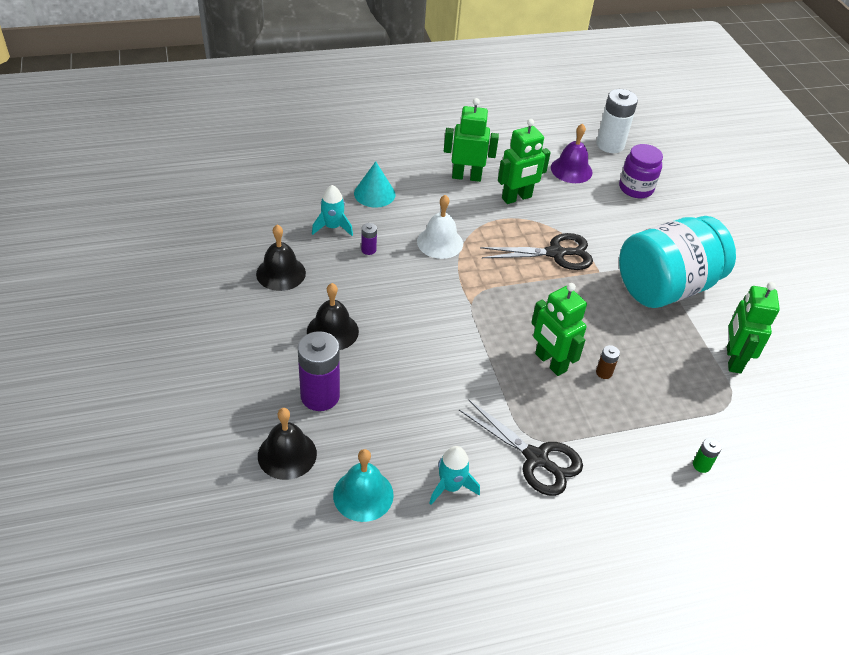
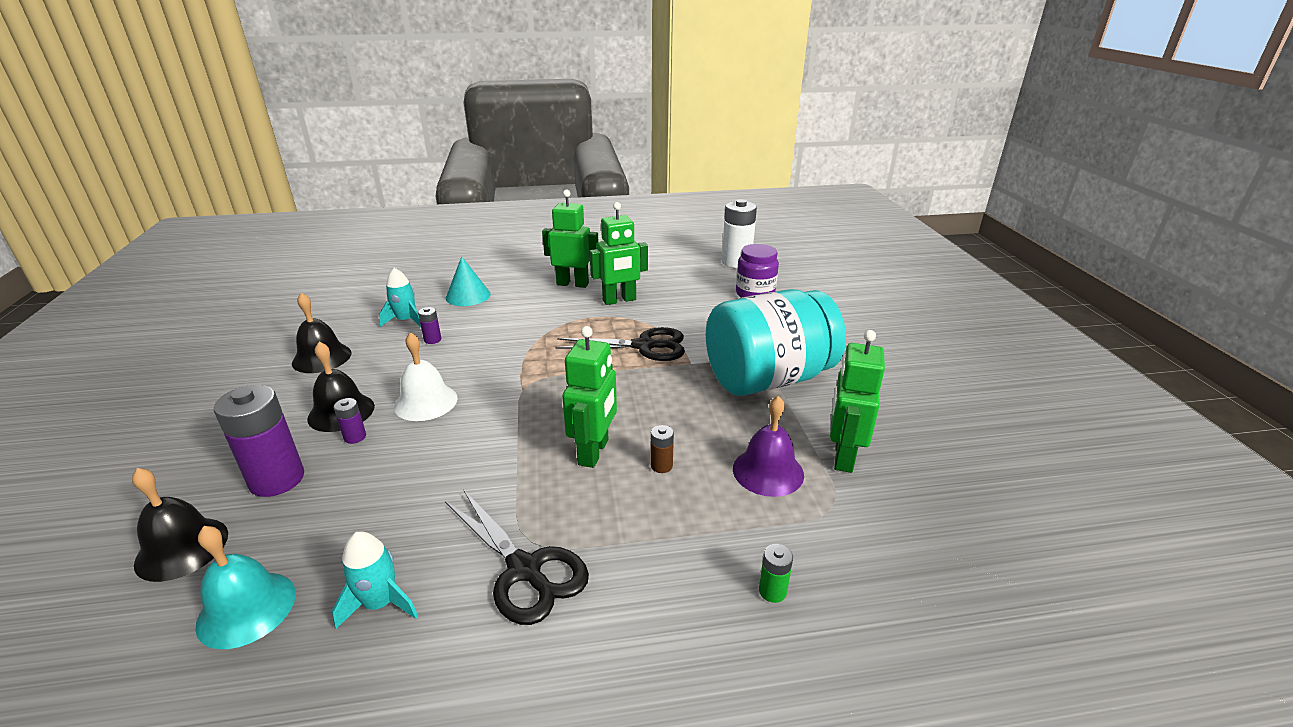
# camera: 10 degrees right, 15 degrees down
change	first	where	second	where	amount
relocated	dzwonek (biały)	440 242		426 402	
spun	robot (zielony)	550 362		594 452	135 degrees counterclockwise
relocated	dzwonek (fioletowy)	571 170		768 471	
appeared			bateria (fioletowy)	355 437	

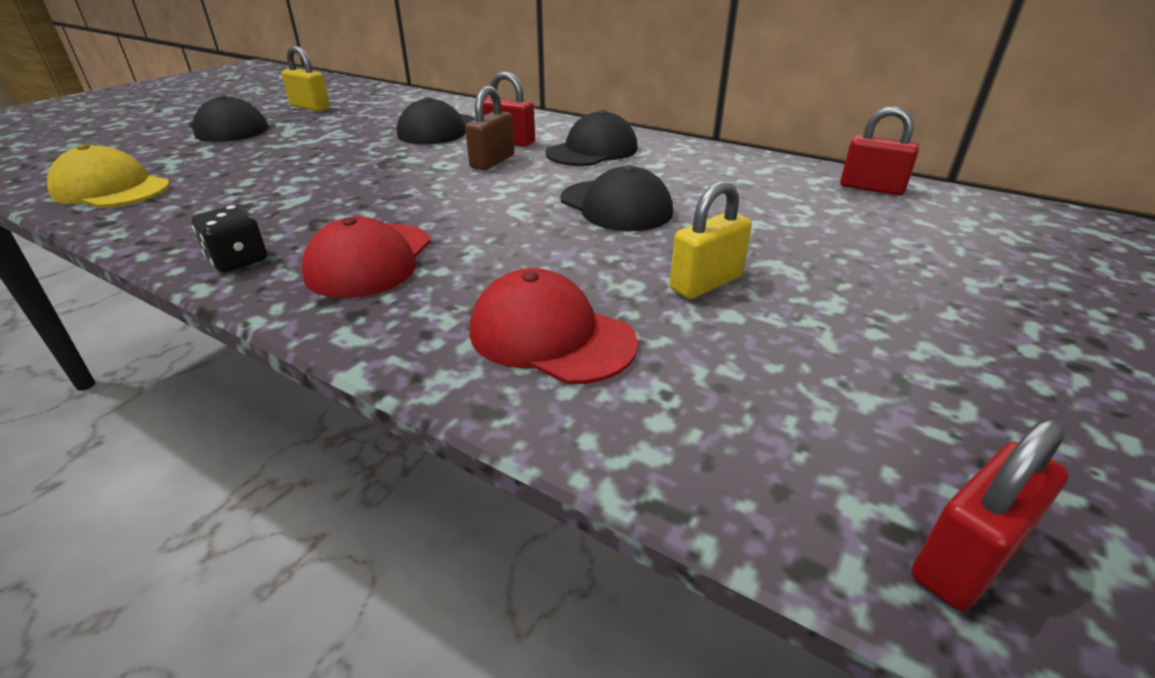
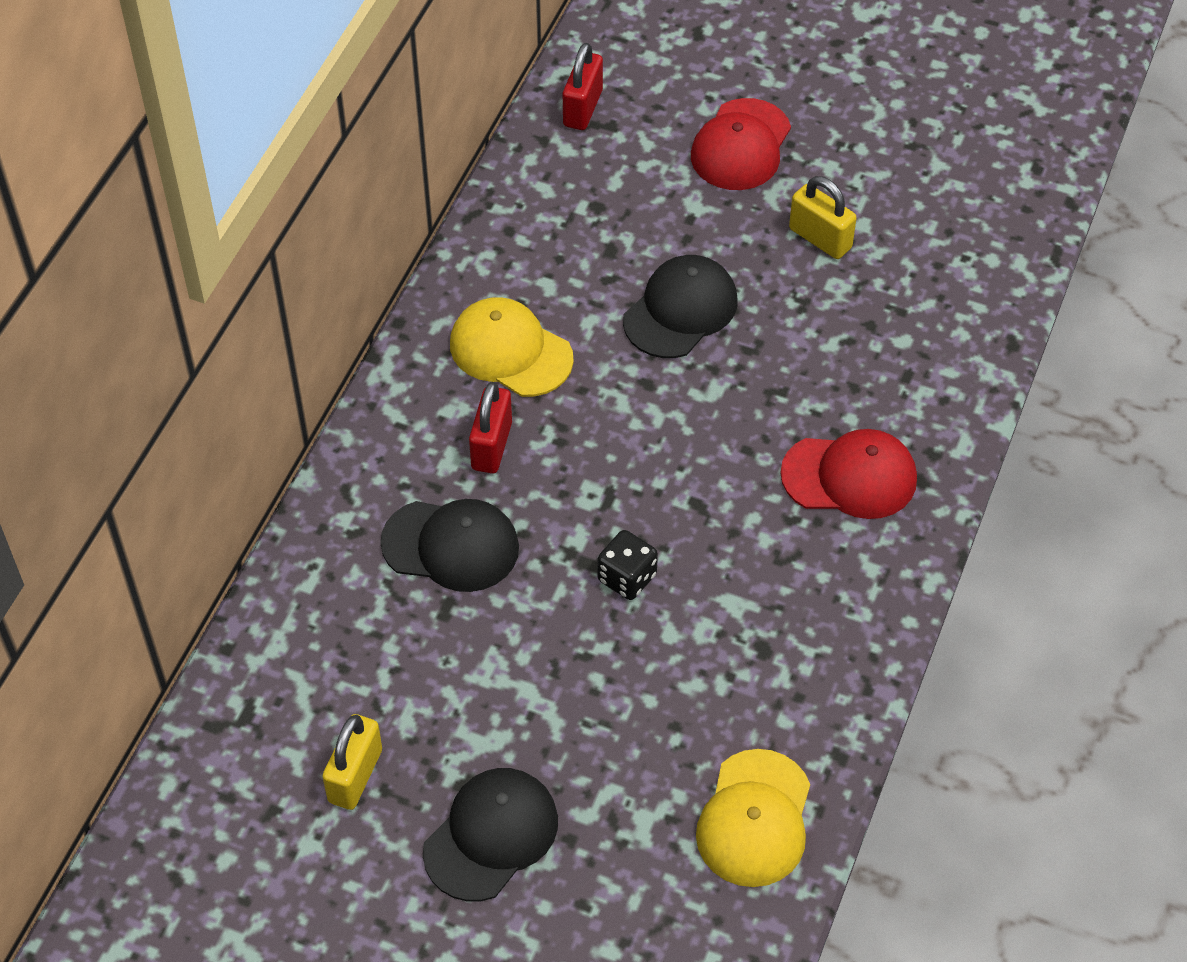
# camera: 100 degrees left, 20 degrees up
change	first	where	second	where	amount
relocated	kostka do gry (czarny)	238 261		627 578	
missing	kłódka (brązowy)	492 162			
relocated	czapka (czerwony)	551 336		741 145	
colour	czapka (czarny)	592 151	czapka (żółty)	510 351	
missing	kłódka (czerwony)	966 559			

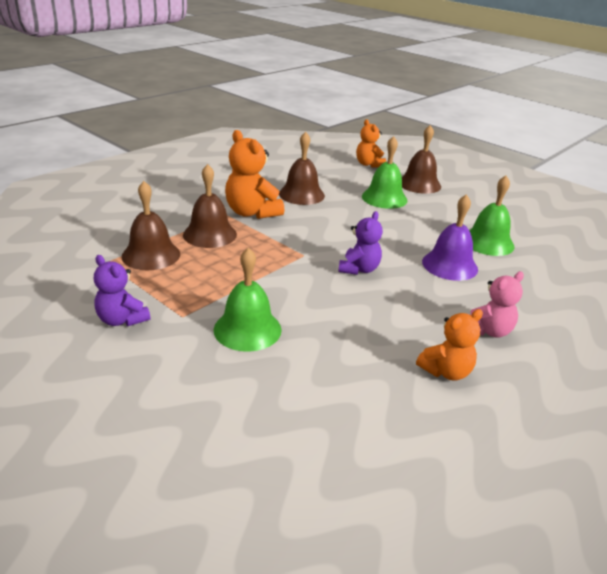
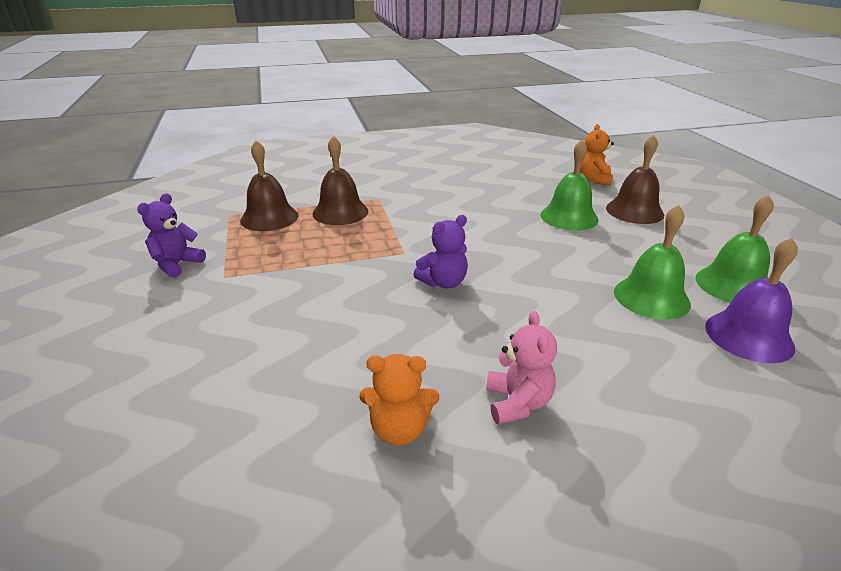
# camera: 35 degrees right, 0 degrees up
change	first	where	second	where	amount
spun	miś (fioletowy)	122 320		177 264	45 degrees clockwise
relocated	dzwonek (zielony)	247 329		733 285	
missing	miś (pomarańczowy)	252 212			
missing	dzwonek (brązowy)	301 194			
relocated	dzwonek (fioletowy)	449 265		749 336	
spun	miś (różowy)	488 330		517 403	90 degrees counterclockwise

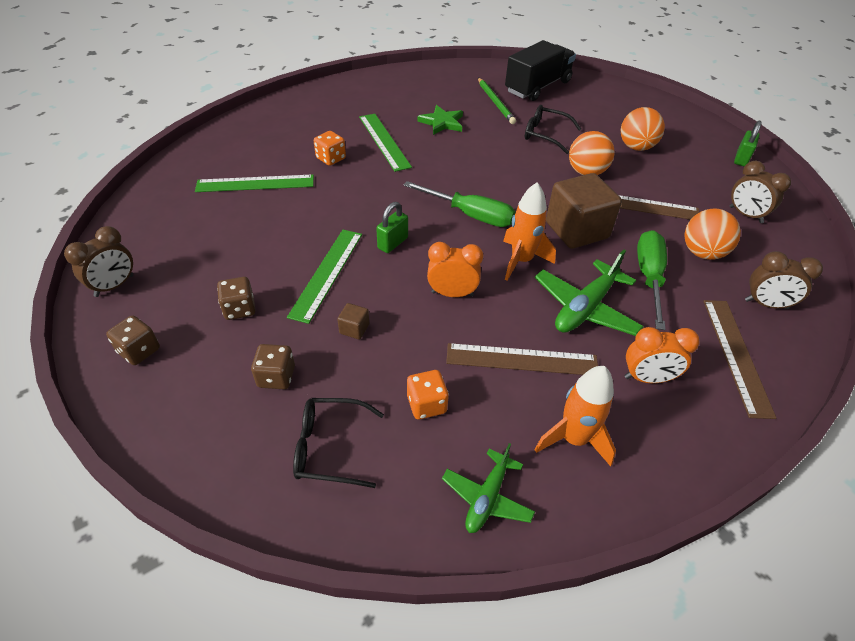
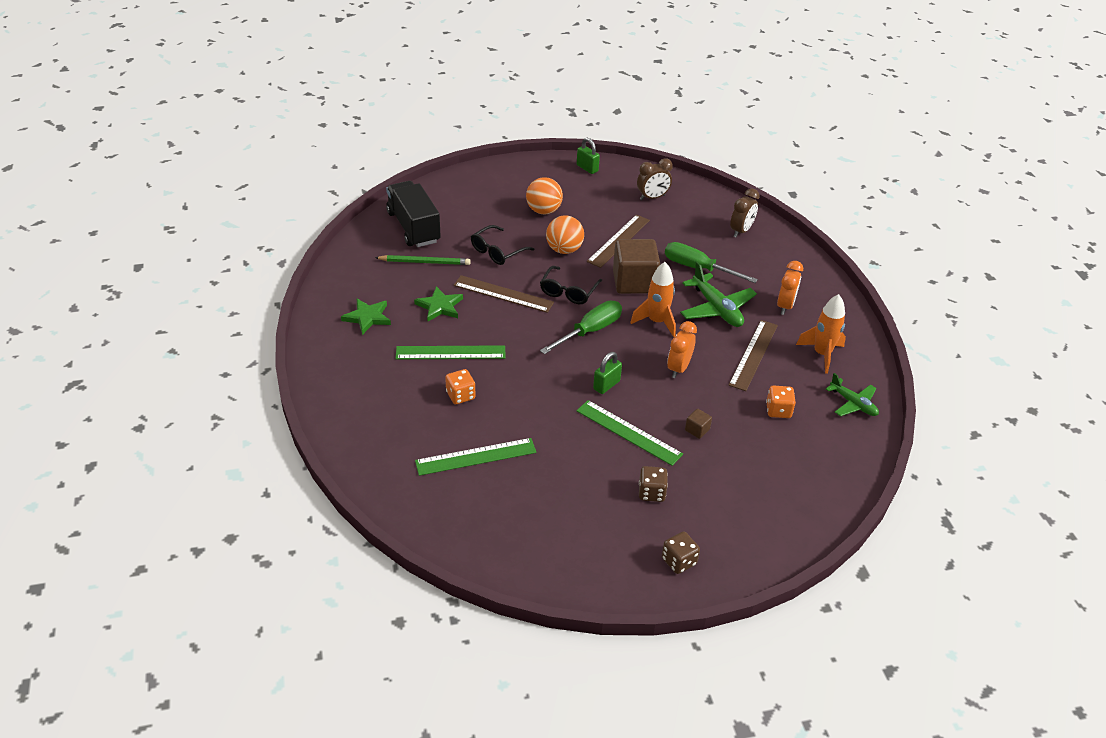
# camera: 70 degrees left, 5 degrees down
change	first	where	second	where	amount
missing	budzik (brązowy)	114 286			
spun	linijka (zielony)	255 184		476 457	60 degrees clockwise
missing	kostka do gry (brązowy)	276 377			
relocated	okulary (czarny)	330 447		568 291	
spun	kłódka (zielony)	392 243		606 385	75 degrees clockwise
missing	piłka (pomarańczowy)	702 253			
relocated	linijka (brązowy)	736 355		503 294	
appeared			gwiazda (zielony)	367 317	

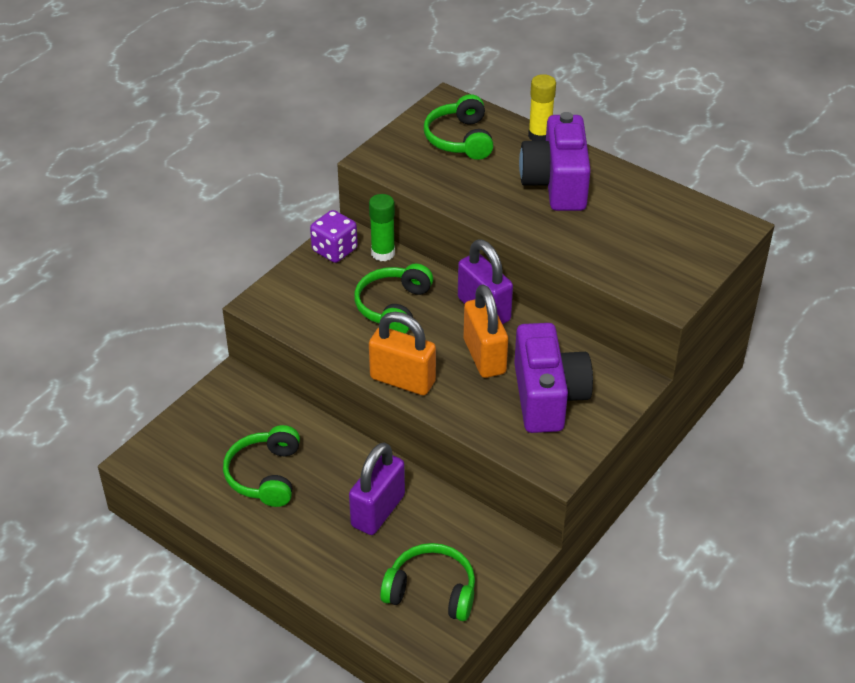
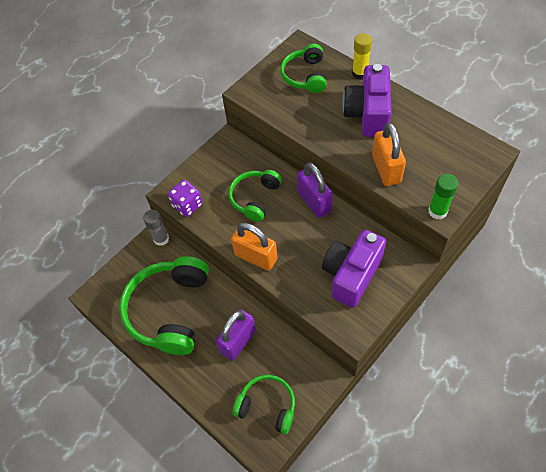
# camera: 10 degrees right, 15 degrees up
change	first	where	second	where	amount
size	słuchawki (zielony)	265 475		169 310	x1.76
relocated	kostka do gry (fioletowy)	334 250		187 205	
relocated	klej w sztyfcie (zielony)	383 253		437 211	
relocated	kłódka (pomarańczowy)	484 356		386 169	
spun	aparat fotograficzny (fioletowy)	547 397		351 274	150 degrees counterclockwise
appeared			klej w sztyfcie (szary)	161 239	

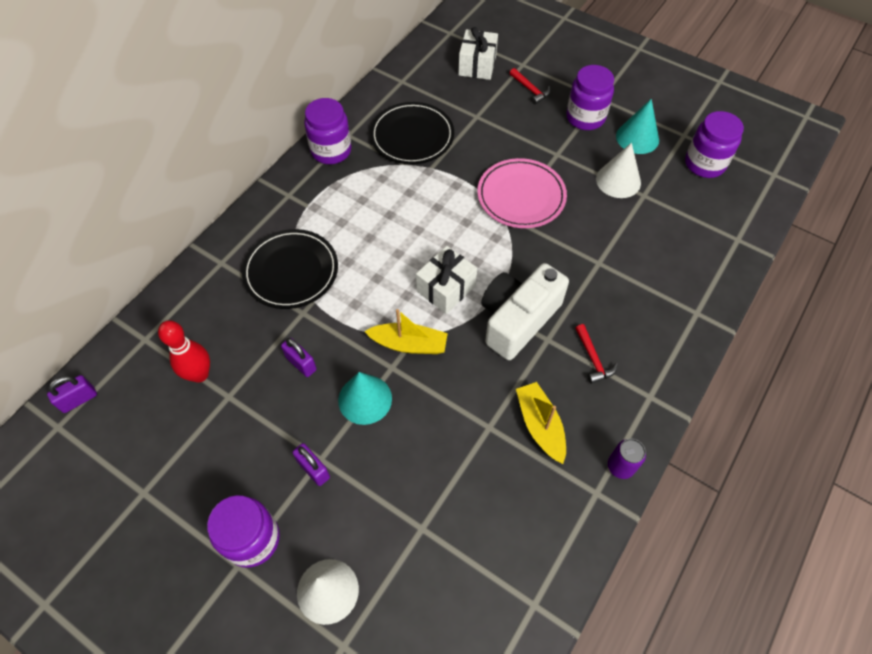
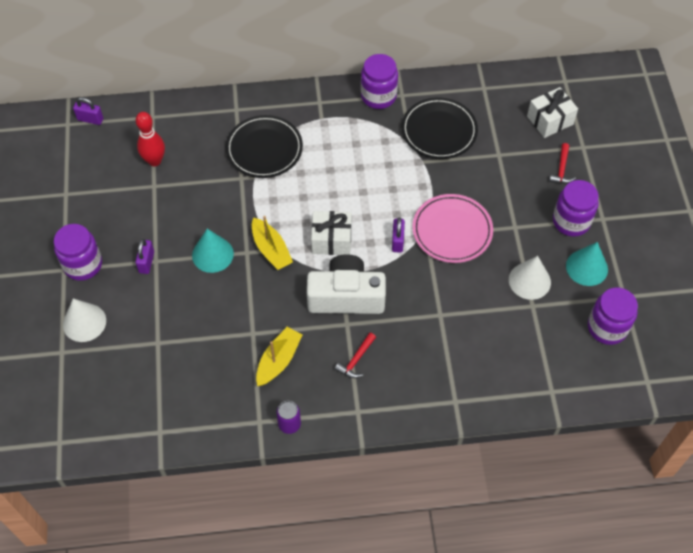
# camera: 50 degrees right, 0 degrees up
change	first	where	second	where	amount
relocated	kłódka (fioletowy)	301 363		397 241	

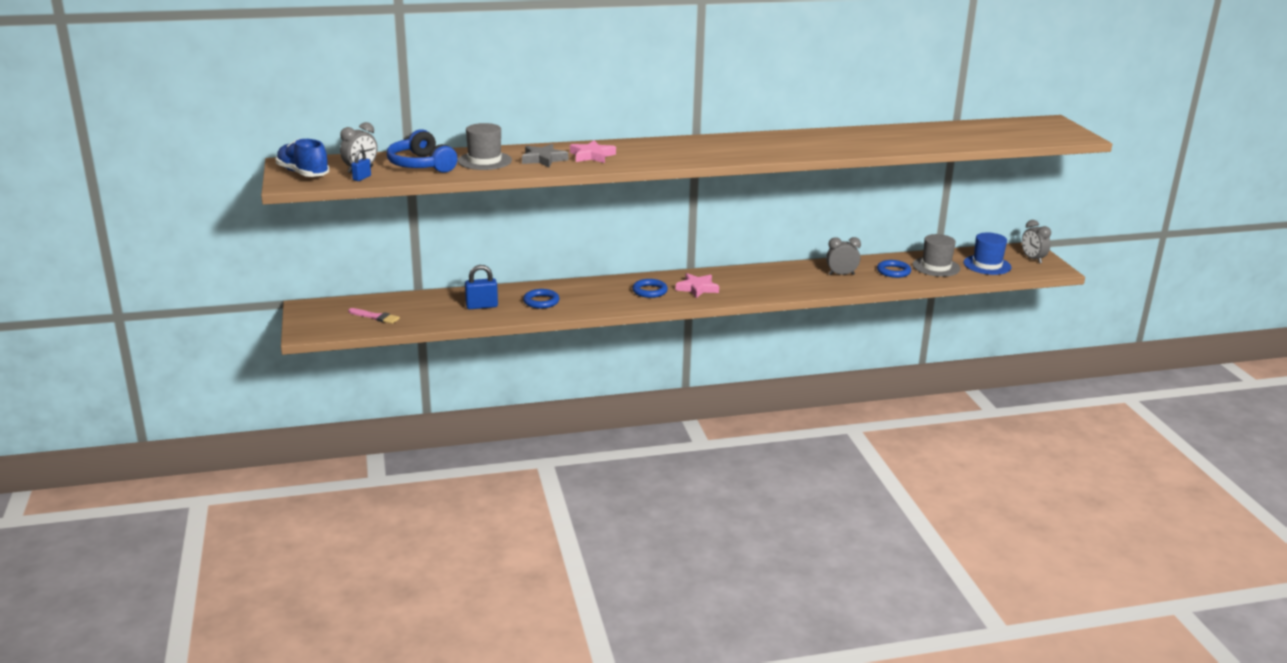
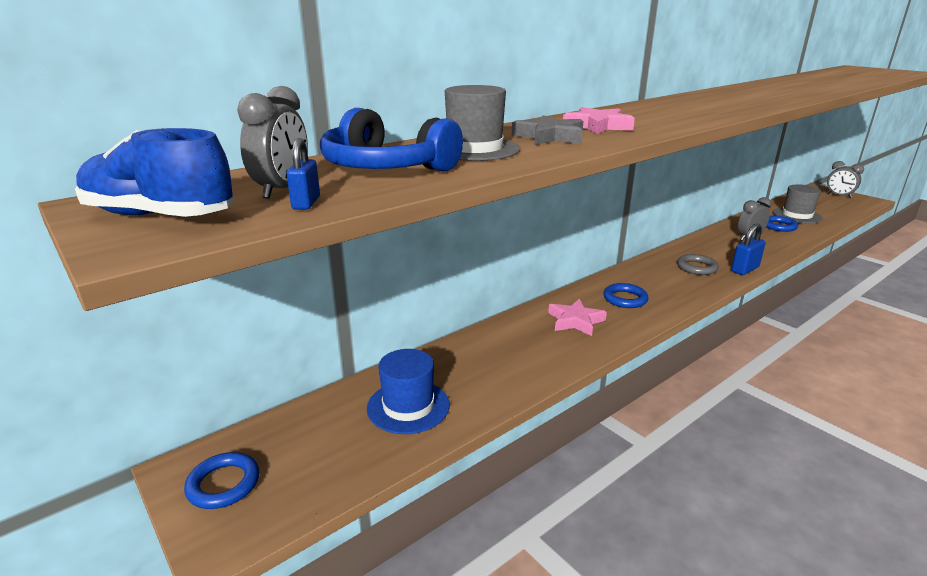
# camera: 25 degrees left, 0 degrees up
change	first	where	second	where	amount
missing	pędzel (różowy)	375 317			
relocated	kłódka (niebieski)	481 306		745 269	
relocated	pierścień (niebieski)	541 301		223 484	
relocated	gwiazda (różowy)	697 288		575 321	
relocated	kapelusz (niebieski)	987 265		408 406	
appeared			pierścień (szary)	697 267	

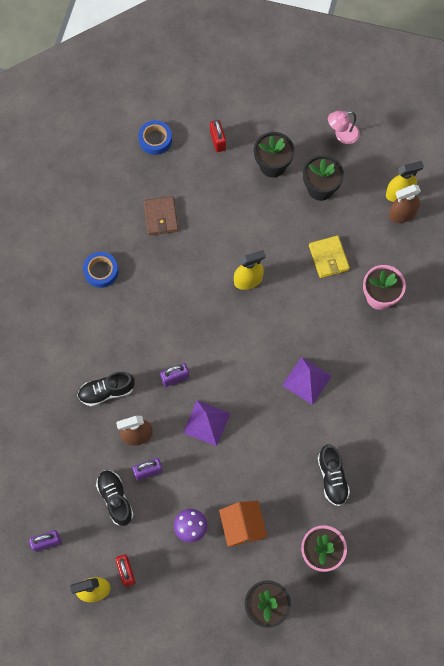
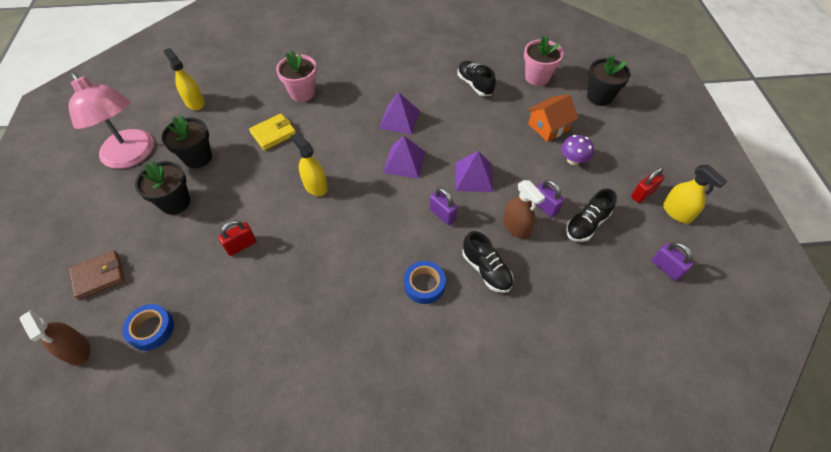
# camera: 110 degrees left, 15 degrees down
change	first	where	second	where	amount
relocated	taśma klejąca (niebieski)	101 271		424 285	
relocated	portfel (brązowy)	161 217		99 276	
relocated	kłódka (czerwony)	218 141		241 245	
spun	but (czarny)	332 478		475 85	90 degrees counterclockwise
size	lampka (różowy)	342 135		132 156	x2.07
relocated	spryskiwacz (brązowy)	402 214		77 349	
appeared			piramida (fioletowy)	404 162	

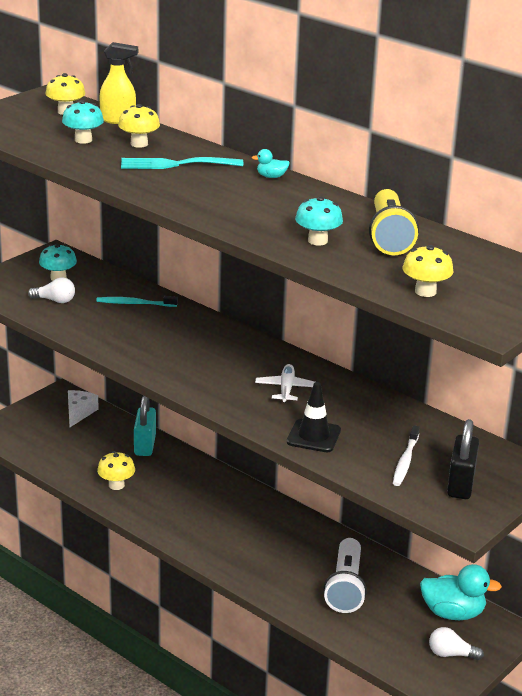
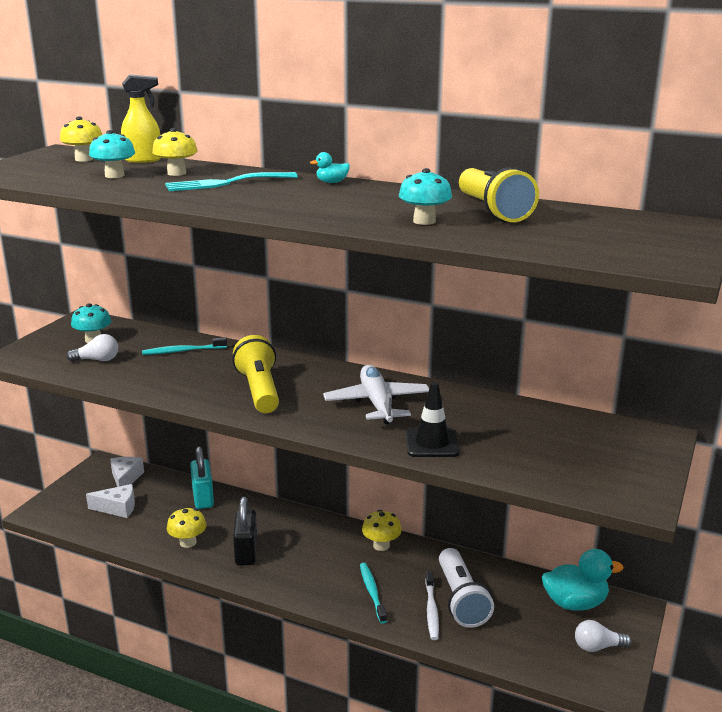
# camera: 15 degrees left, 5 degrees down
change	first	where	second	where	amount
size	samolot (biały)	286 389		377 403	x1.59
relocated	szczoteczka do zębów (biały)	405 461		431 610	
relocated	grzyb (żółty)	425 292		381 545	
relocated	kłódka (czarny)	461 484		246 552	
appeared			ser (biały)	117 508	
appeared			latarka (żółty)	259 390	
appeared			szczoteczka do zębów (turkusowy)	372 592	

